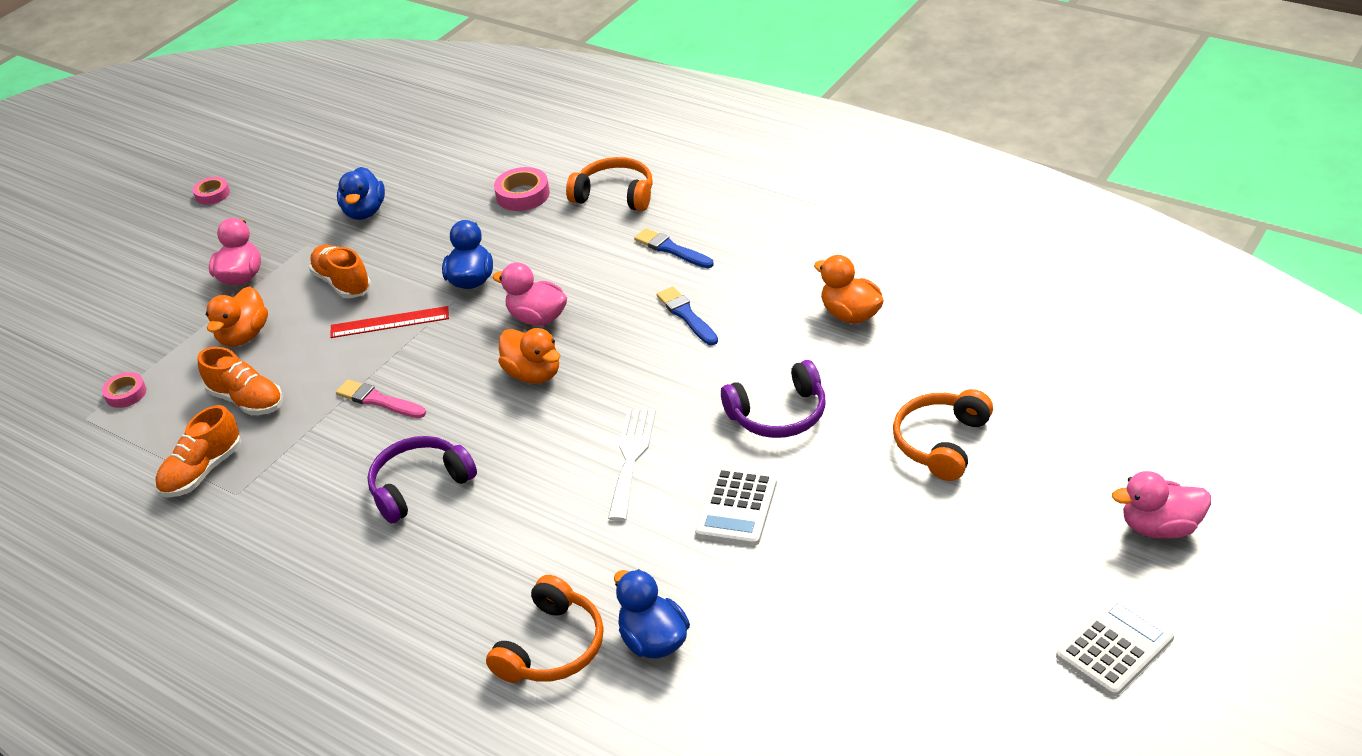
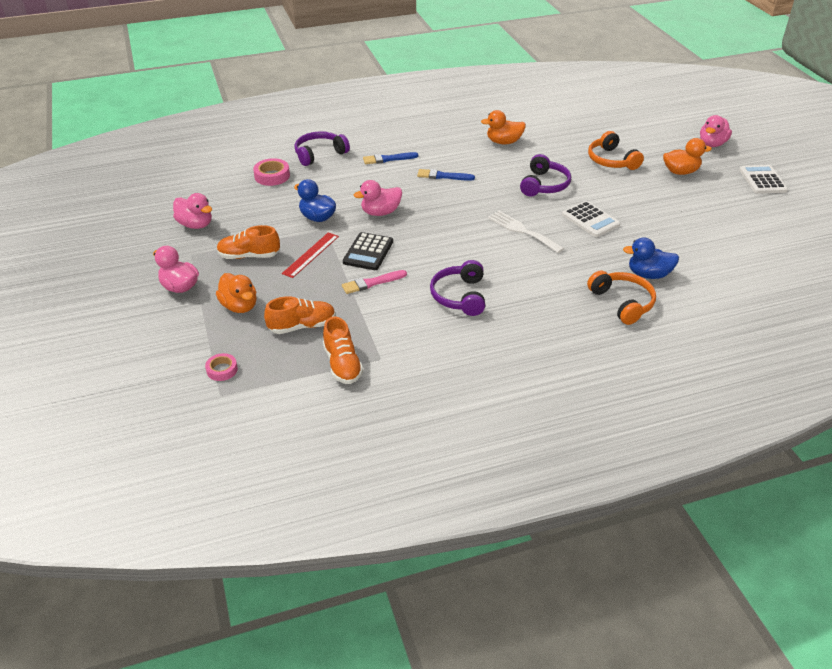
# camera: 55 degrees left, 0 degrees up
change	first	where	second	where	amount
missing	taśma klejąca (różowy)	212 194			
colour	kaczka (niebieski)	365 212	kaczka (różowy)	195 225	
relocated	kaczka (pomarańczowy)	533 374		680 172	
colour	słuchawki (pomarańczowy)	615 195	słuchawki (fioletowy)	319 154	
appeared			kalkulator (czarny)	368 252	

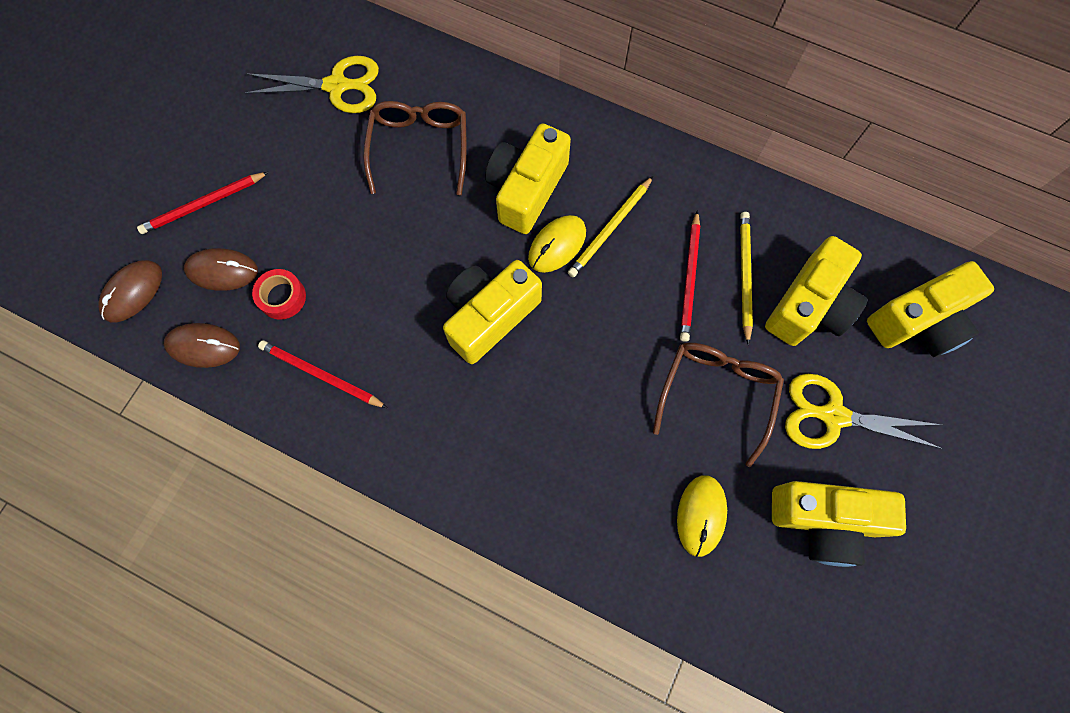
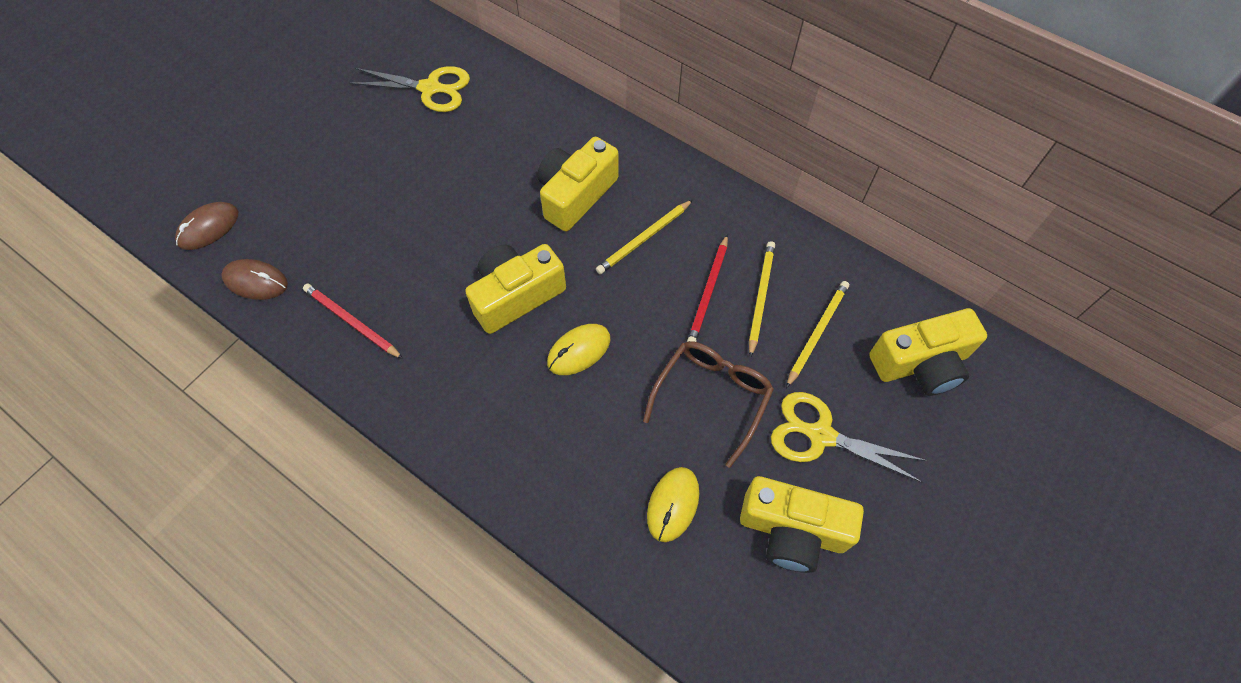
# camera: 10 degrees right, 10 degrees down
change	first	where	second	where	amount
missing	ołówek (czerwony)	204 204			
missing	myszka (brązowy)	222 271			
missing	taśma klejąca (czerwony)	282 297			
missing	okulary (brązowy)	419 148			
relocated	myszka (żółty)	557 245		579 351	
exchanged	aparat fotograficzny (żółty)	809 306	ołówek (żółty)	817 333	

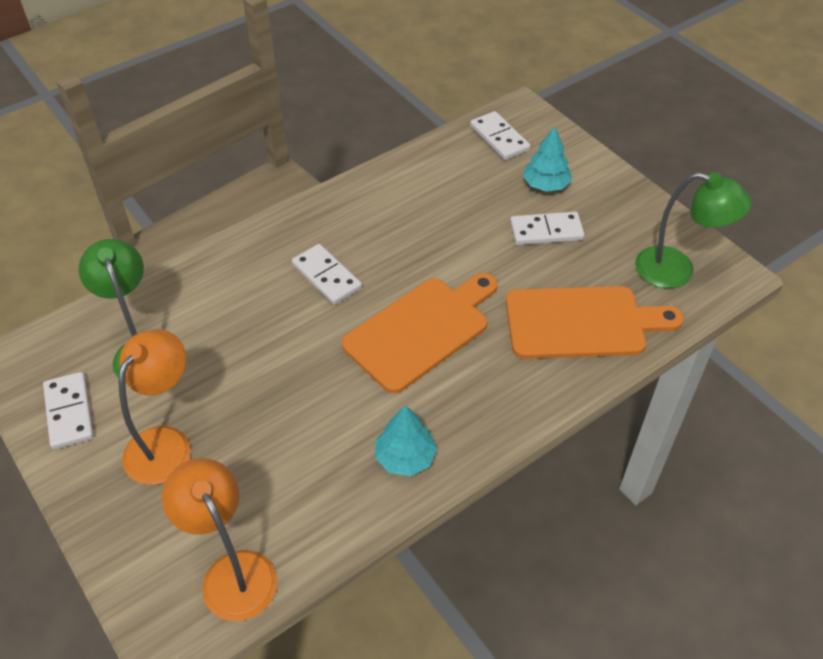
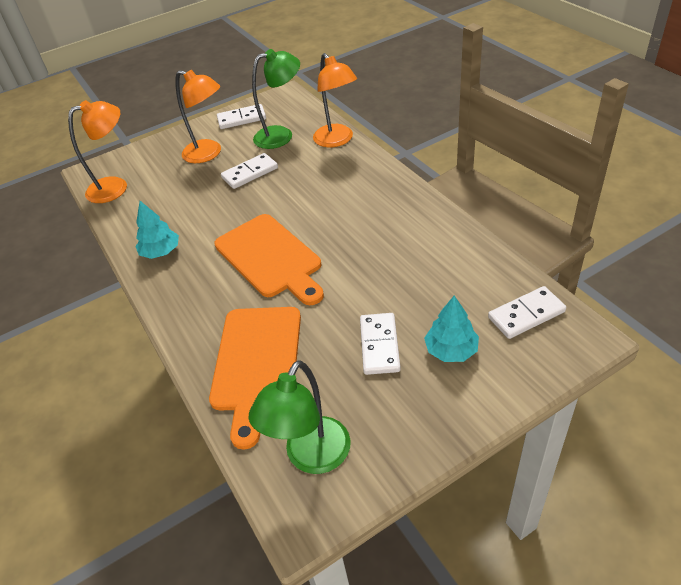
# camera: 100 degrees right, 5 degrees down
change	first	where	second	where	amount
relocated	kostka domina (biały)	326 276		250 173	
appeared			lampka (pomarańczowy)	337 140	

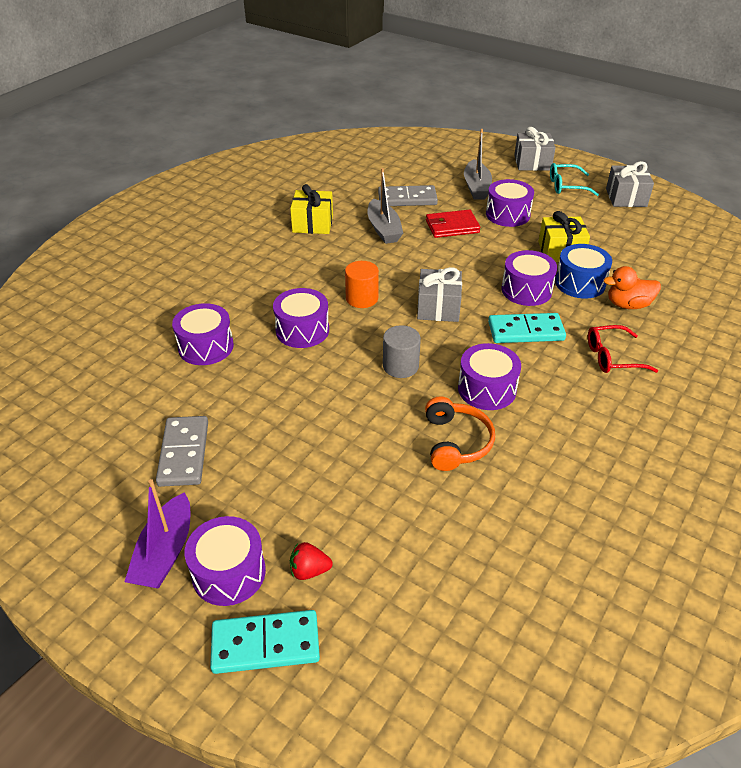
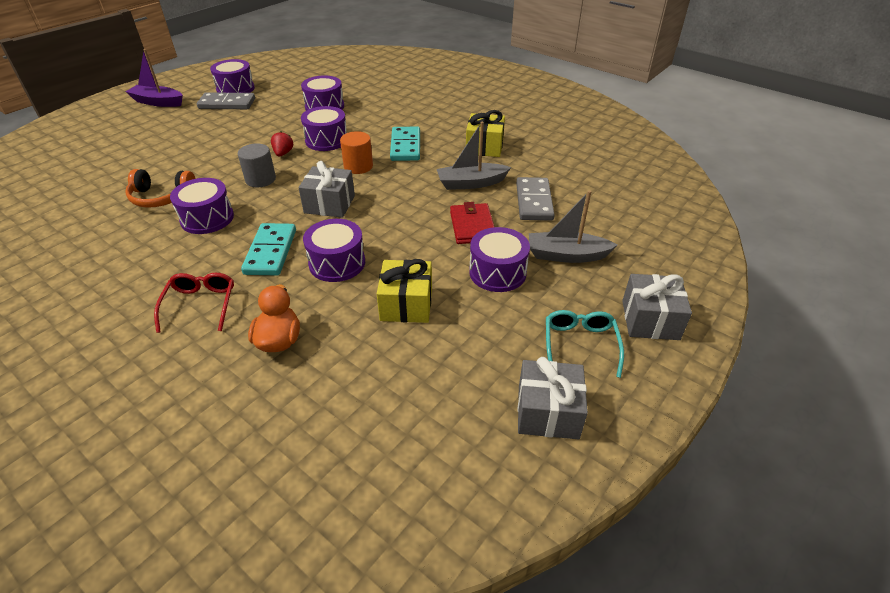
# camera: 95 degrees right, 0 degrees up
change	first	where	second	where	amount
relocated	bęben (fioletowy)	229 573		235 89	
relocated	kostka domina (turkusowy)	265 644		405 146	
relocated	truskawka (czerwony)	309 571		283 153	
missing	bęben (niebieski)	580 283			

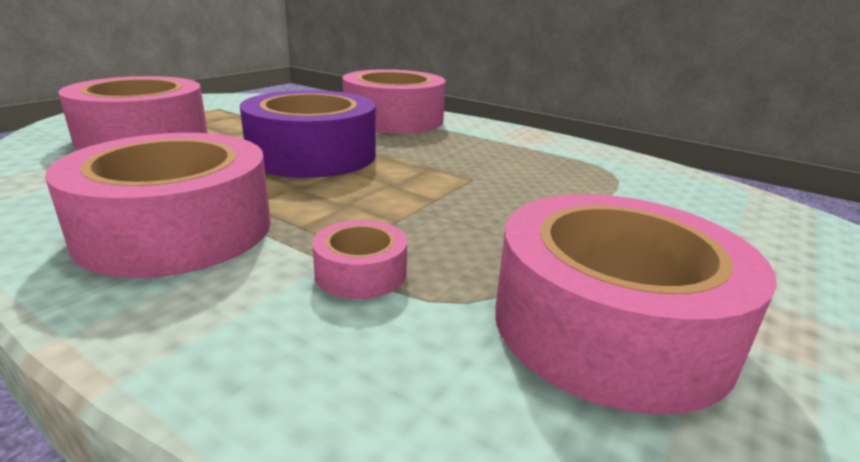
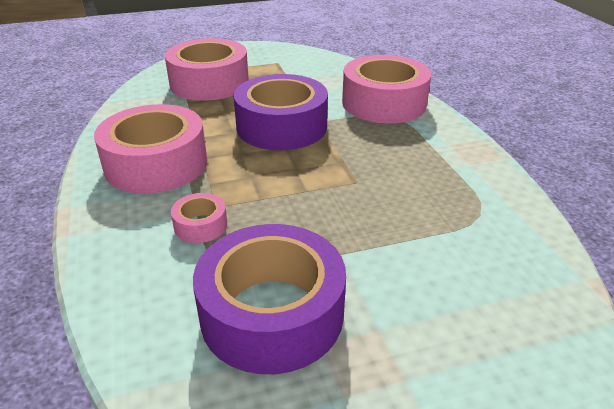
# camera: 40 degrees right, 10 degrees up
change	first	where	second	where	amount
colour	taśma klejąca (różowy)	610 325	taśma klejąca (fioletowy)	272 313	

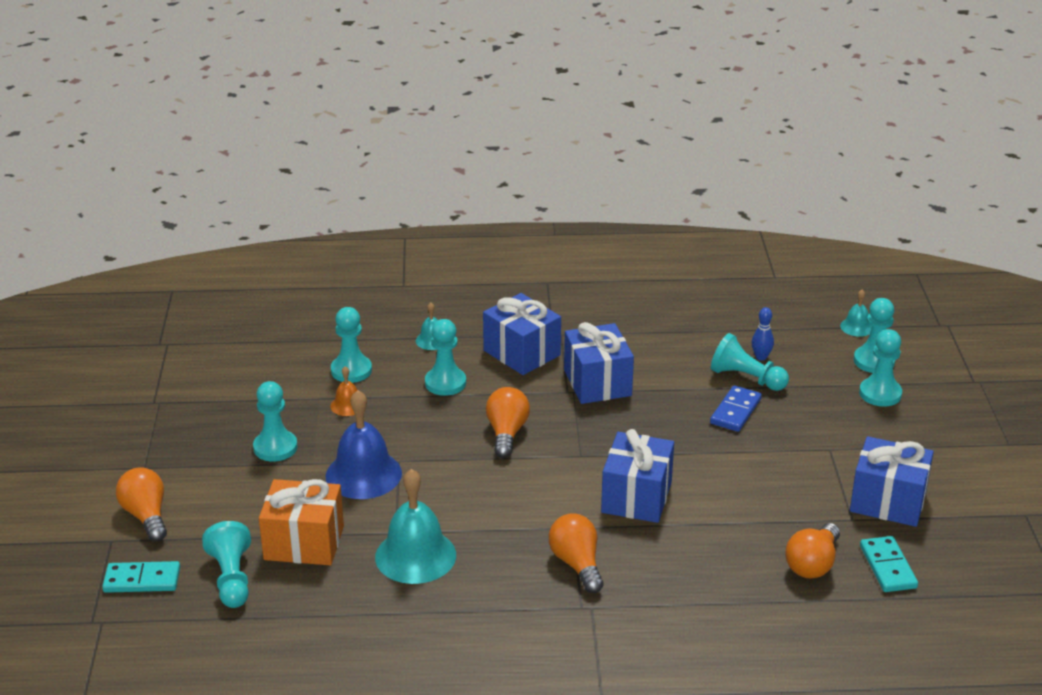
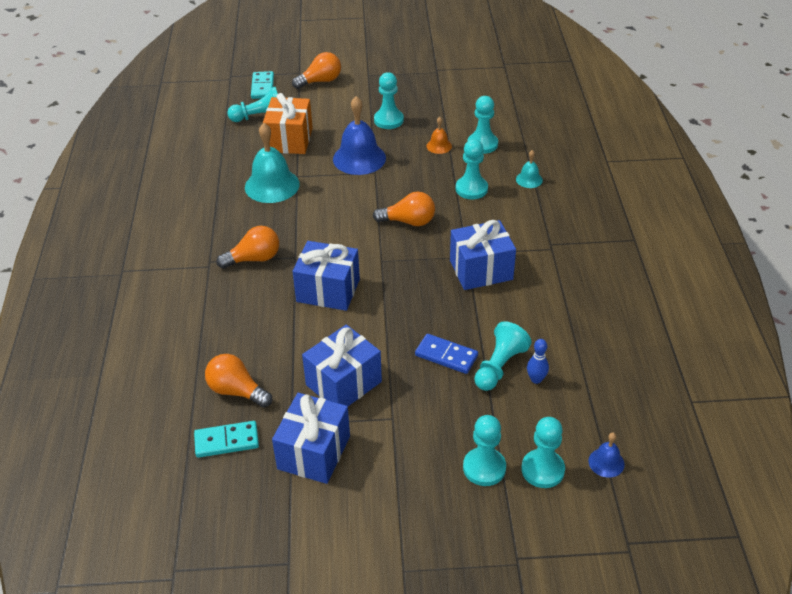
# camera: 90 degrees right, 10 degrees up
change	first	where	second	where	amount
relocated	prezent (niebieski)	521 353		343 383	
colour	dzwonek (turkusowy)	856 327	dzwonek (niebieski)	606 462	

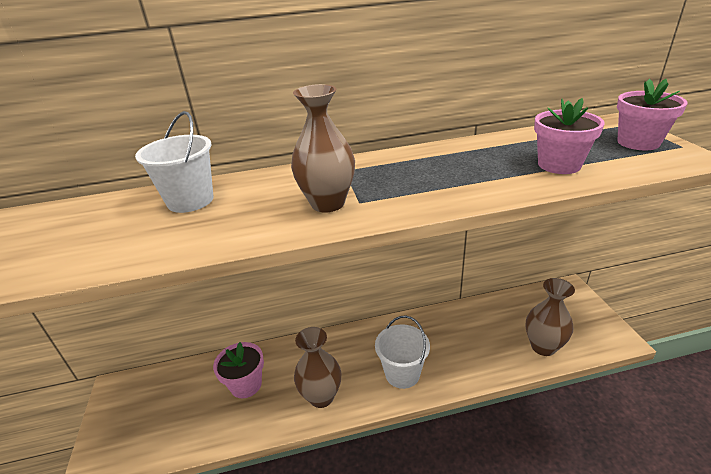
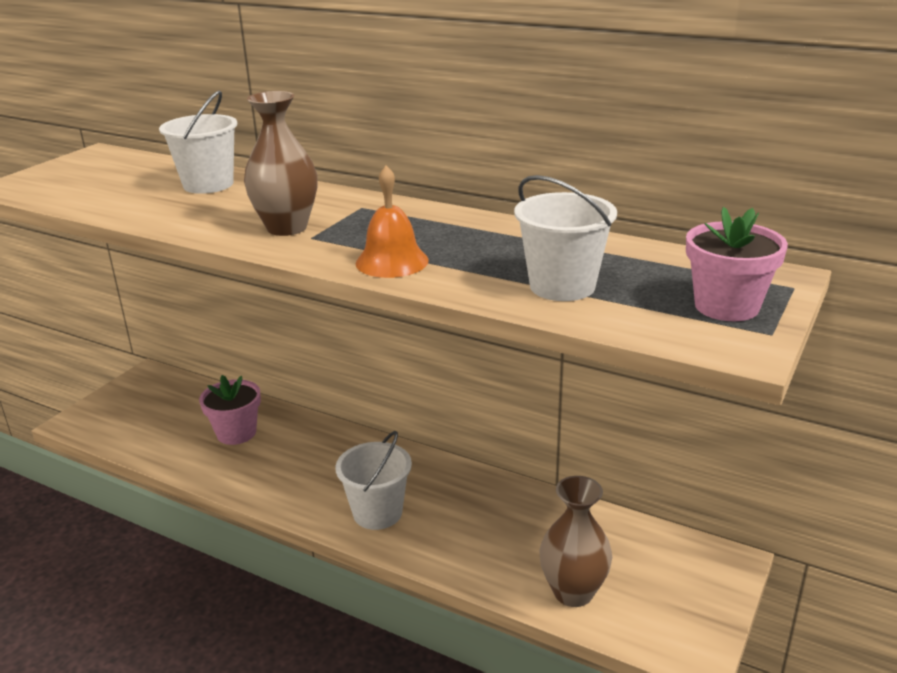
# camera: 40 degrees right, 5 degrees down
change	first	where	second	where	amount
missing	wazon (brązowy)	321 396			
exchanged	doniczka (różowy)	559 165	wiadro (biały)	562 286	
appeared			dzwonek (pomarańczowy)	392 261	

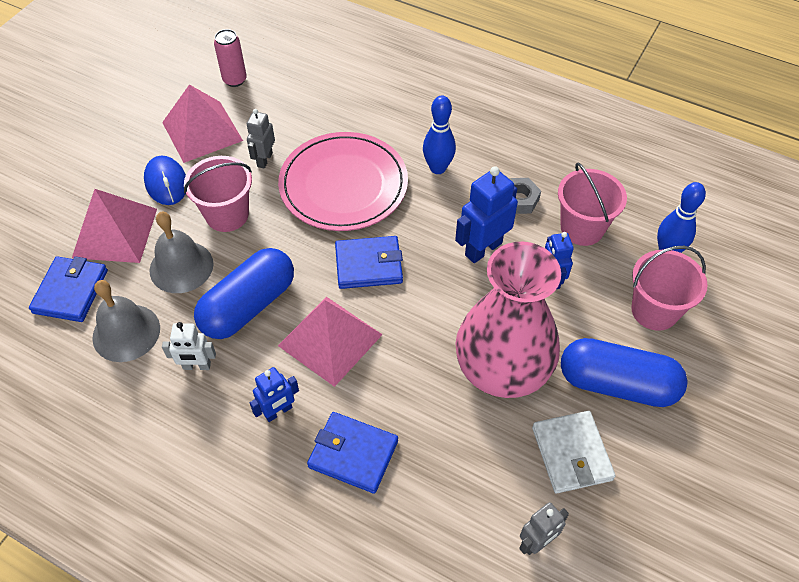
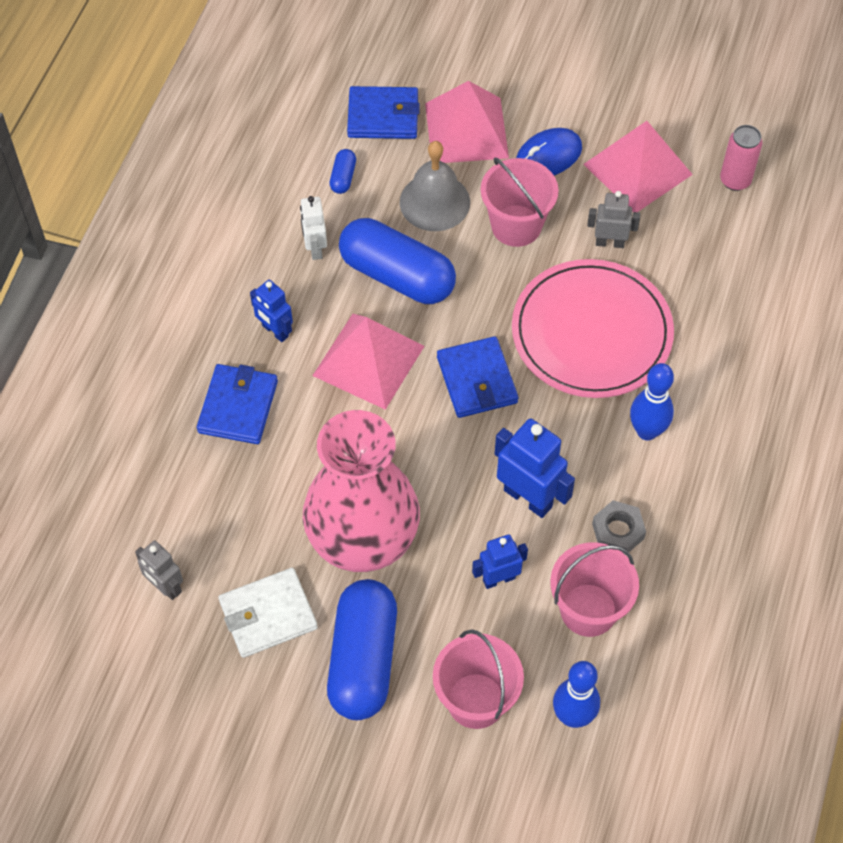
# camera: 80 degrees right, 5 degrees up
change	first	where	second	where	amount
exchanged	dzwonek (szary)	126 332	kapsułka (niebieski)	343 177	

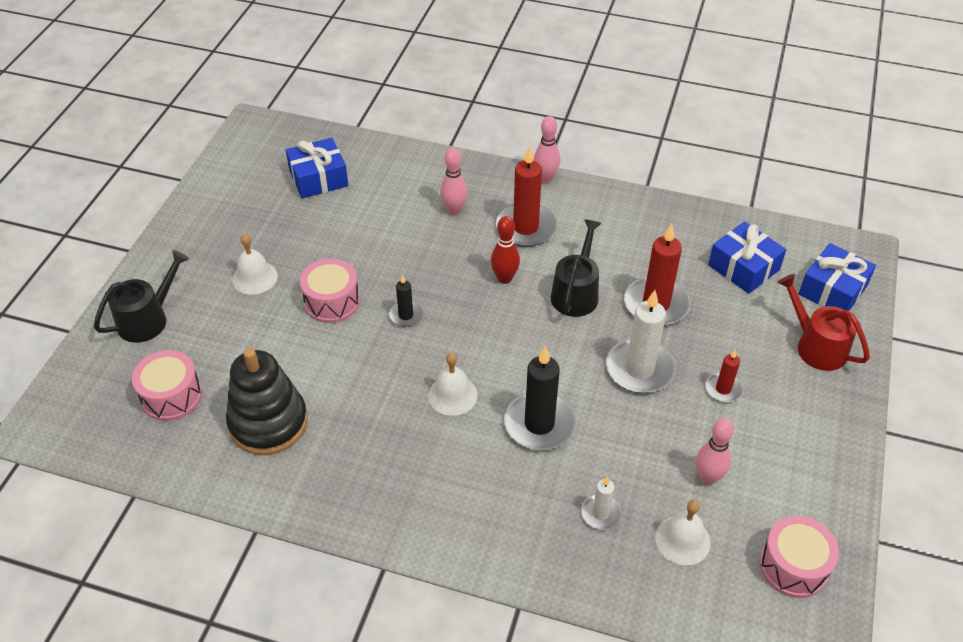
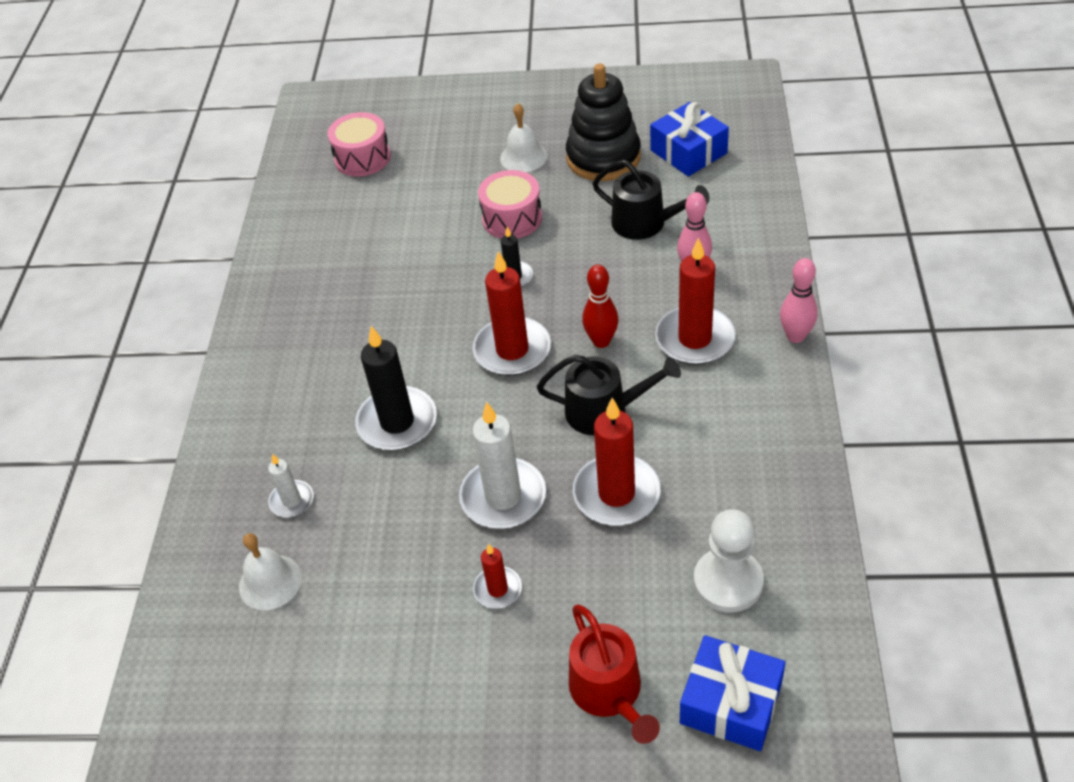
# camera: 80 degrees right, 0 degrees up
change	first	where	second	where	amount
relocated	konewka (czarny)	147 319		645 223	
relocated	zabawka nakładanka (czarny)	268 423		603 157	
missing	dzwonek (biały)	452 395			
missing	kręgiel (różowy)	708 477			
exchanged	prezent (niebieski)	743 267	pionek (biały)	728 582	
missing	bęben (różowy)	793 566			
spun	konewka (czerwony)	816 346		609 692	120 degrees clockwise
appeared			świeca (czerwony)	512 350	

